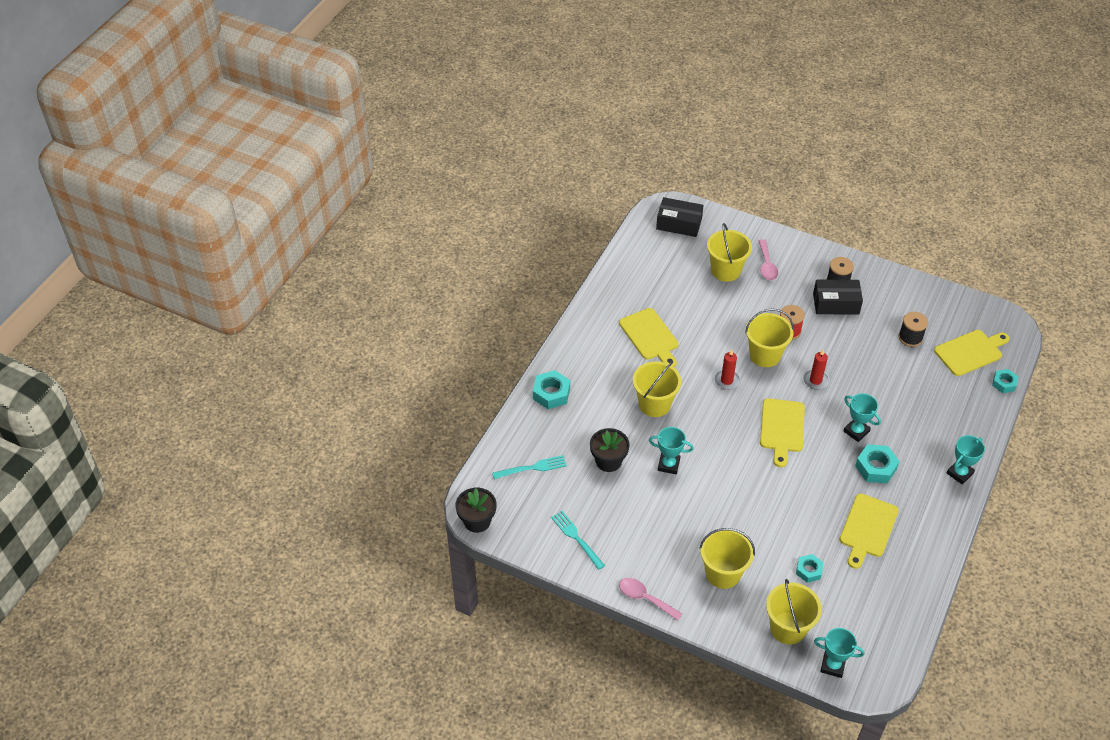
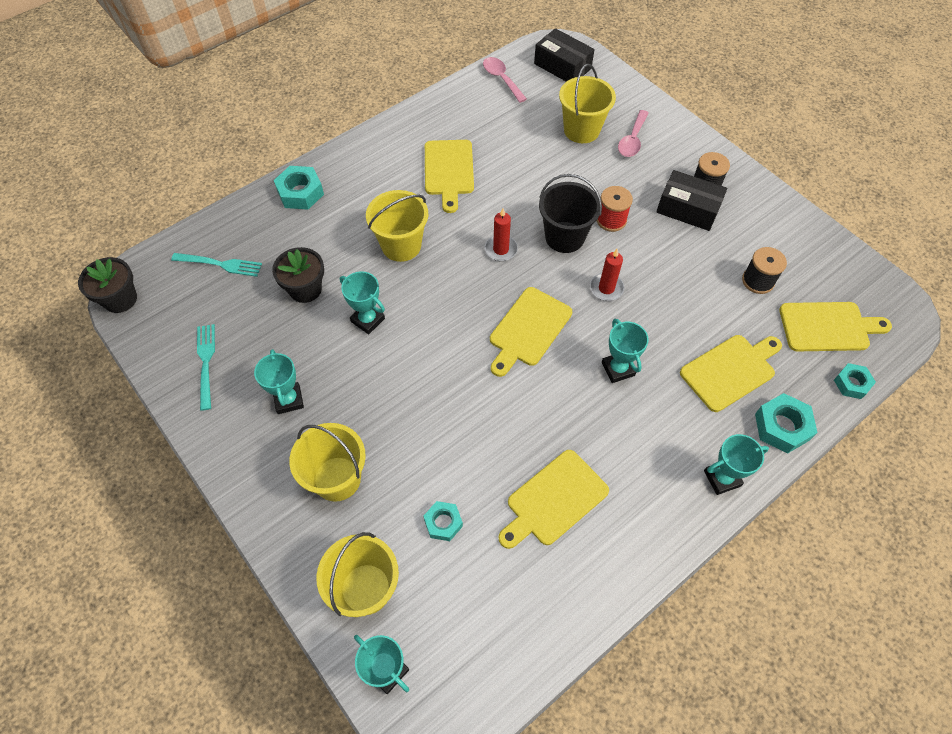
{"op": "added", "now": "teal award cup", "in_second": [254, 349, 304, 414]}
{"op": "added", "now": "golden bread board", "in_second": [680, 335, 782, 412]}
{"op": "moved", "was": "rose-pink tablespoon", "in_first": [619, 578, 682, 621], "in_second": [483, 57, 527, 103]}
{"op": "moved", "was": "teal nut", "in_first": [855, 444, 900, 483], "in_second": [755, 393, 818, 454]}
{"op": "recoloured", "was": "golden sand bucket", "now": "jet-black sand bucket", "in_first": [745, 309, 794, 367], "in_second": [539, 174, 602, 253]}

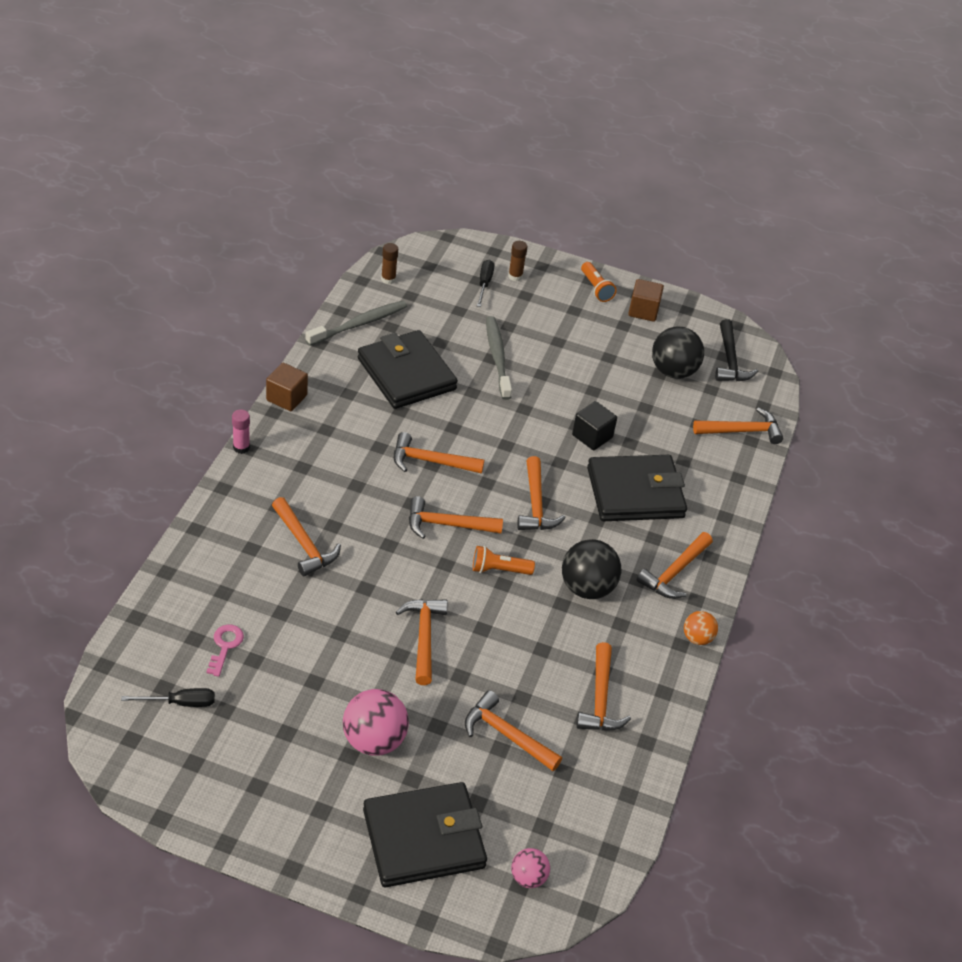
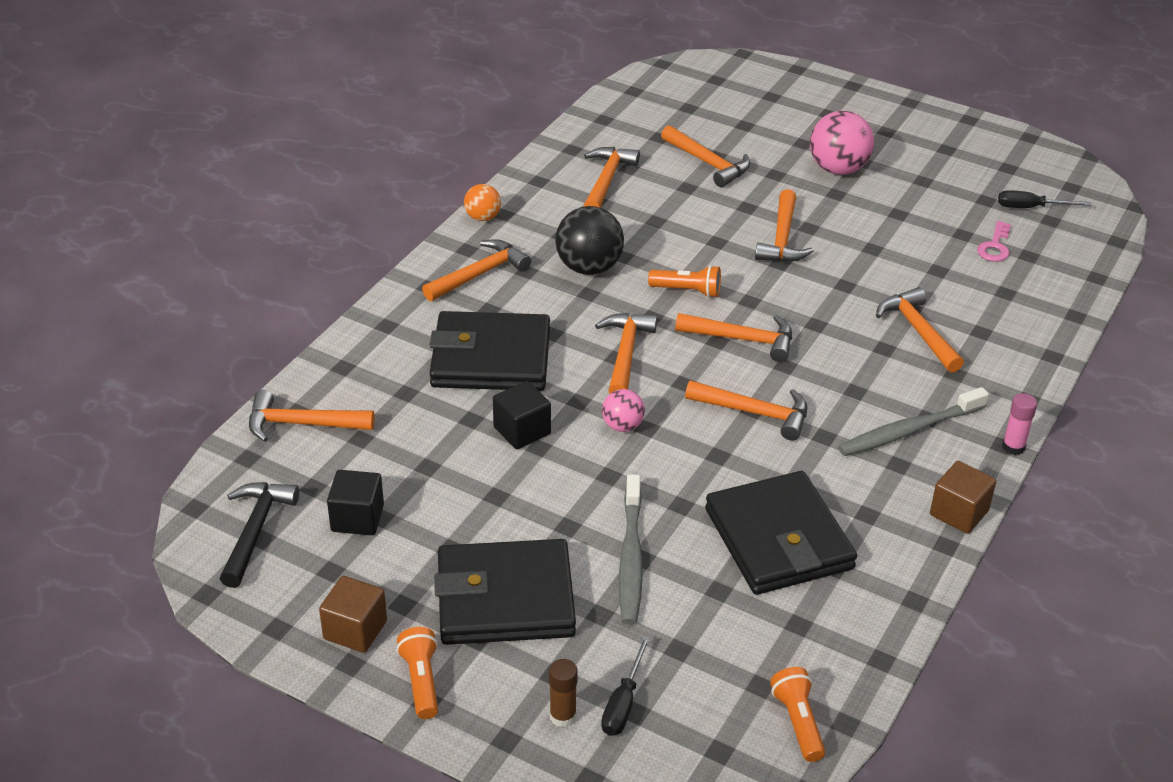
{"op": "moved", "was": "gray toothbrush", "in_first": [306, 301, 407, 346], "in_second": [838, 387, 989, 456]}
{"op": "moved", "was": "jet-black billfold", "in_first": [363, 782, 487, 887], "in_second": [434, 539, 576, 645]}
{"op": "moved", "was": "rose-pink ball", "in_first": [511, 848, 550, 888], "in_second": [602, 389, 645, 432]}
{"op": "replaced", "was": "dark brown stick of glue", "now": "bright orange pocket torch", "in_first": [381, 243, 398, 284], "in_second": [770, 667, 825, 762]}
{"op": "replaced", "was": "jet-black ball", "now": "jet-black block", "in_first": [652, 326, 704, 379], "in_second": [327, 470, 384, 535]}

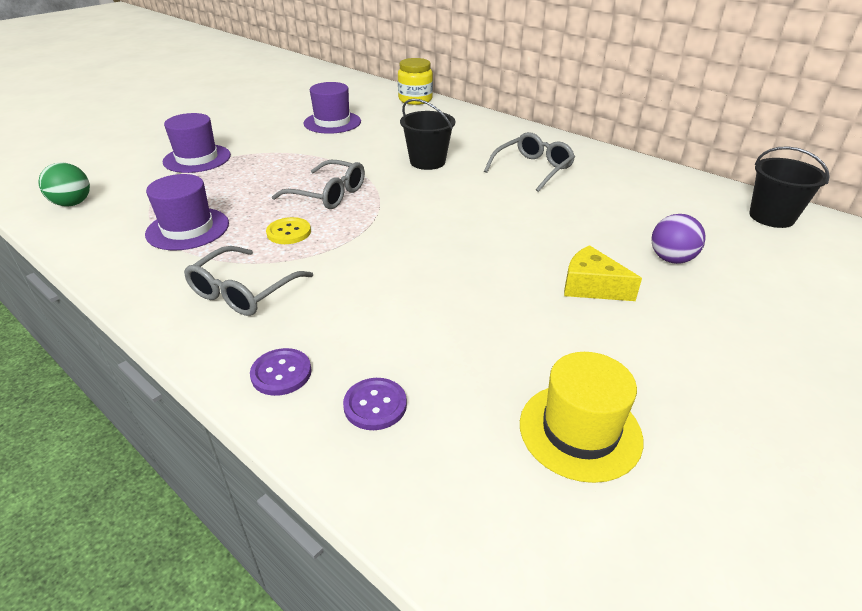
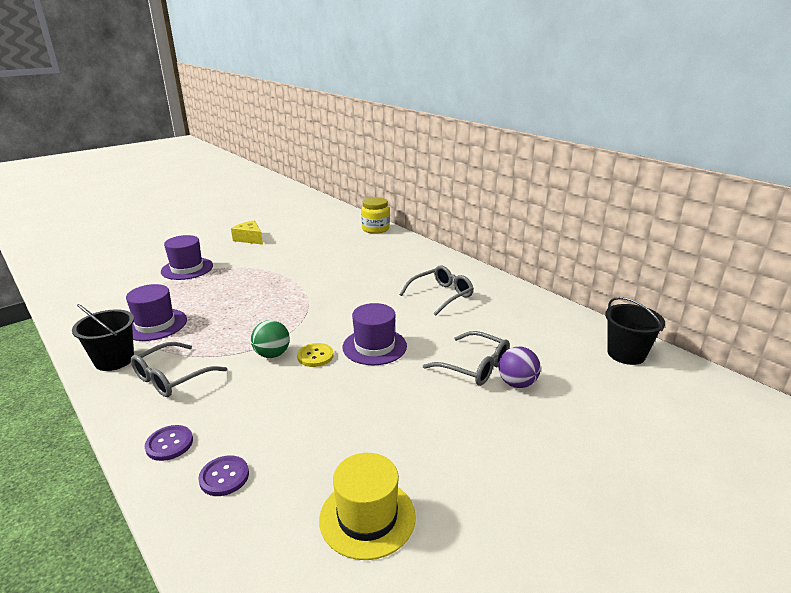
{"op": "moved", "was": "emerald ball", "in_first": [38, 162, 90, 207], "in_second": [251, 320, 290, 358]}
{"op": "moved", "was": "golden button", "in_first": [266, 217, 311, 244], "in_second": [297, 343, 334, 367]}
{"op": "moved", "was": "gray glasses", "in_first": [272, 160, 365, 209], "in_second": [423, 331, 510, 386]}
{"op": "moved", "was": "royal purple top hat", "in_first": [304, 82, 361, 134], "in_second": [343, 303, 407, 365]}
{"op": "moved", "was": "jet-black sand bucket", "in_first": [400, 98, 455, 170], "in_second": [72, 304, 134, 371]}
{"op": "moved", "was": "golden cheese wedge", "in_first": [564, 245, 642, 301], "in_second": [231, 221, 263, 245]}

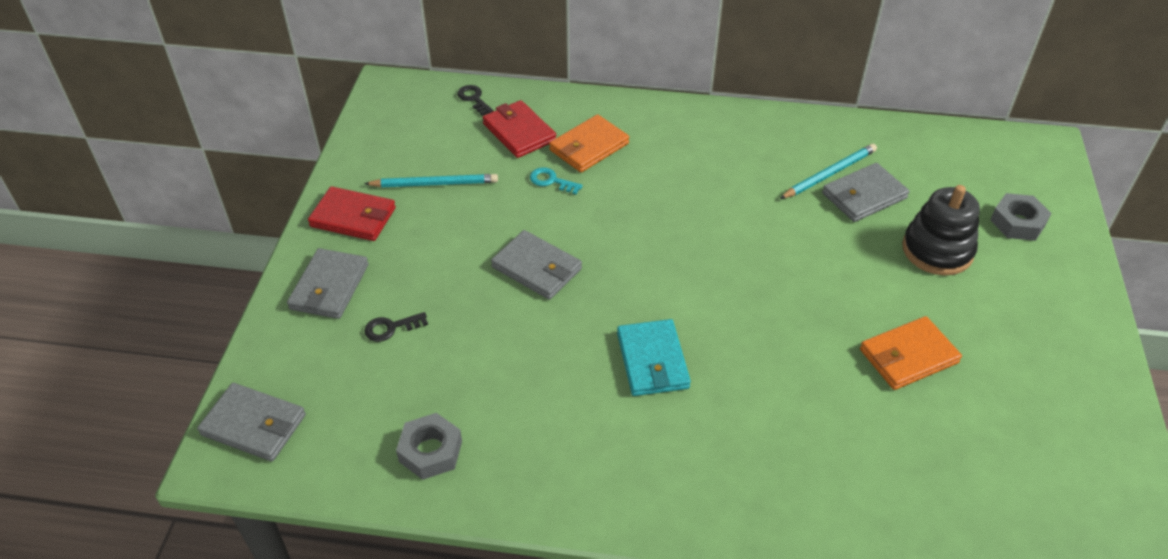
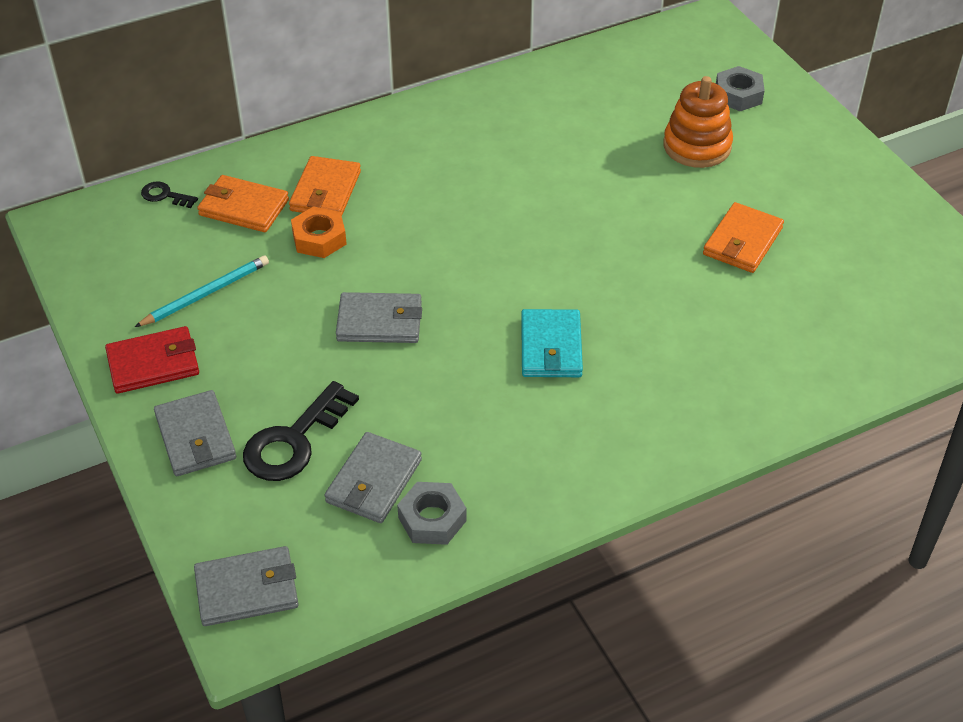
{"op": "removed", "was": "teal wooden pencil", "in_first": [780, 144, 877, 199]}
{"op": "moved", "was": "gray billfold", "in_first": [822, 163, 909, 222], "in_second": [325, 432, 422, 523]}
{"op": "replaced", "was": "teal door key", "now": "bright orange nut", "in_first": [530, 167, 583, 195], "in_second": [291, 206, 347, 258]}
{"op": "recoloured", "was": "red billfold", "now": "bright orange billfold", "in_first": [482, 100, 556, 158], "in_second": [197, 175, 289, 232]}
{"op": "recoloured", "was": "jet-black stacking toy", "now": "bright orange stacking toy", "in_first": [902, 185, 980, 276], "in_second": [663, 76, 733, 168]}
{"op": "turned", "was": "teal billfold", "in_first": [617, 319, 691, 396], "in_second": [521, 309, 583, 377], "clockwise": 45}
{"op": "resized", "was": "jet-black door key", "in_first": [364, 312, 428, 342], "in_second": [243, 381, 359, 481], "ratio": 2.0}

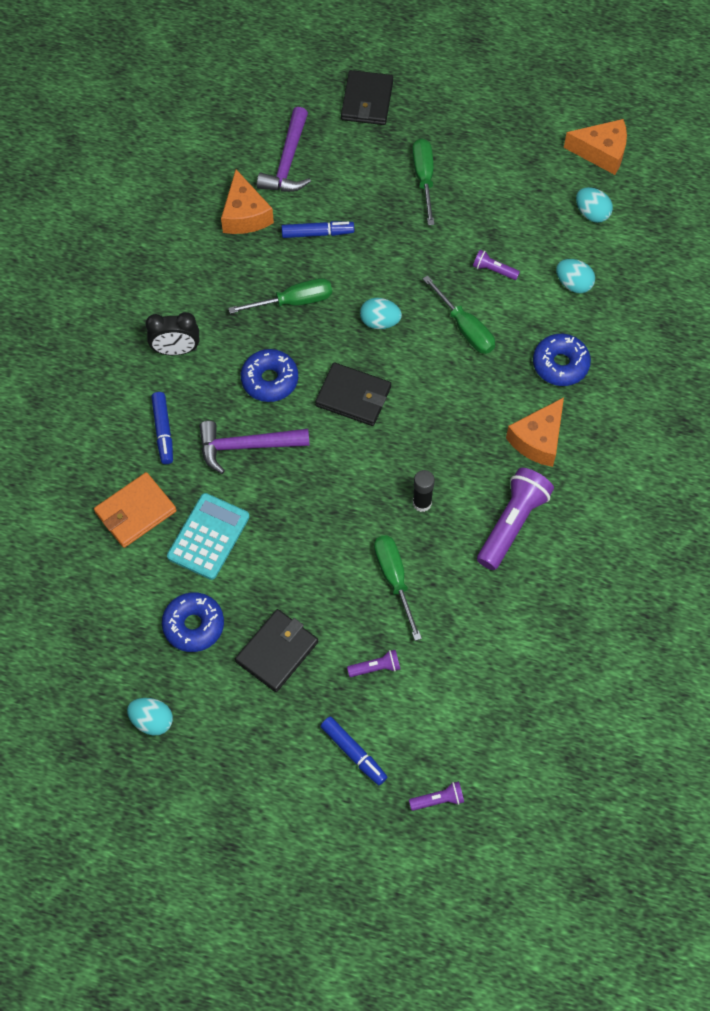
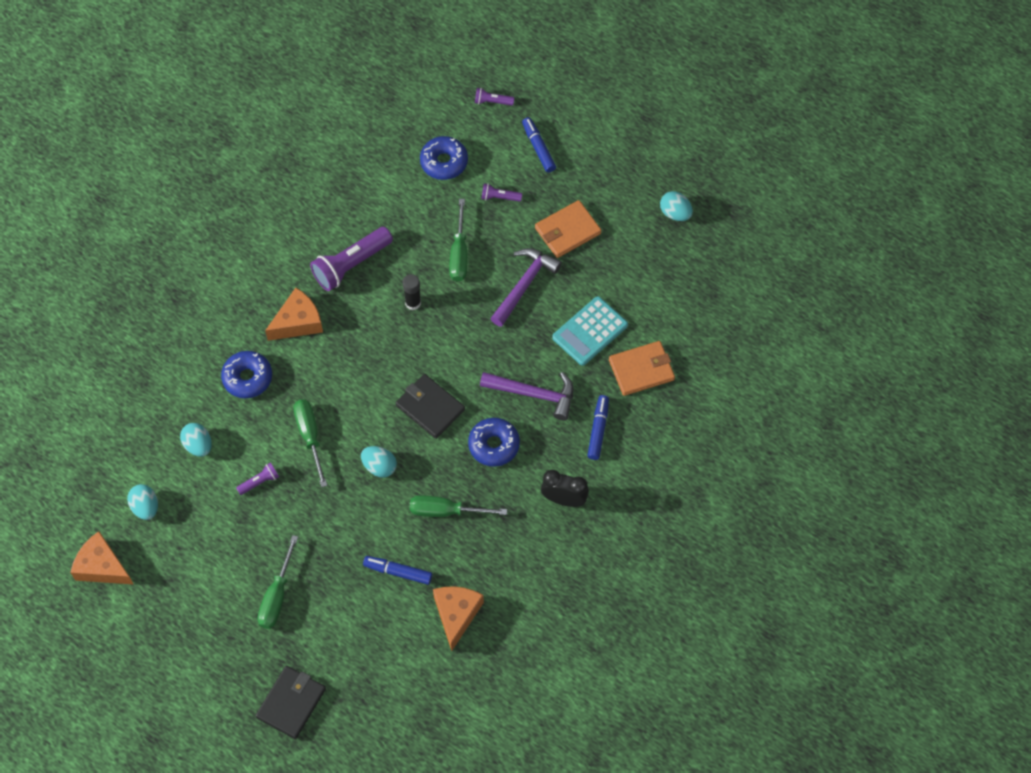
{"op": "moved", "was": "blue donut", "in_first": [162, 592, 224, 652], "in_second": [420, 136, 468, 180]}
{"op": "moved", "was": "royal purple hammer", "in_first": [257, 107, 311, 192], "in_second": [490, 248, 562, 327]}
{"op": "recoloured", "was": "jet-black billfold", "now": "bright orange billfold", "in_first": [235, 609, 318, 692], "in_second": [535, 200, 602, 258]}
{"op": "turned", "was": "royal purple pocket torch", "in_first": [473, 250, 520, 280], "in_second": [236, 462, 279, 495], "clockwise": -75}

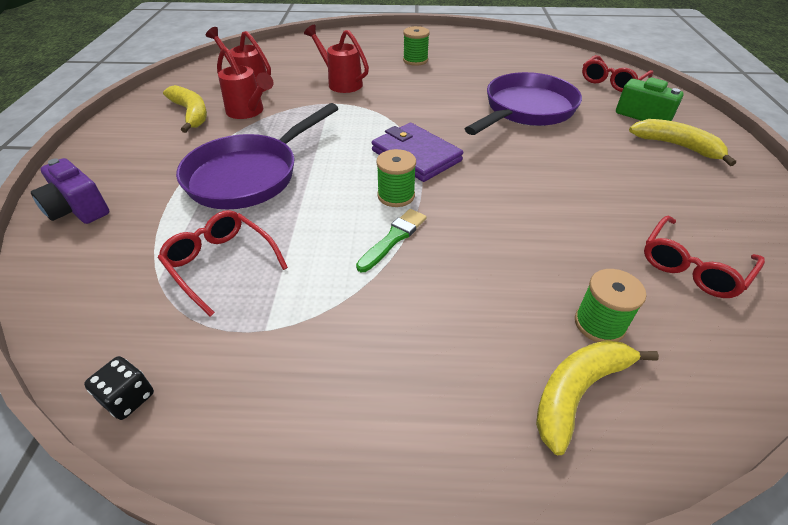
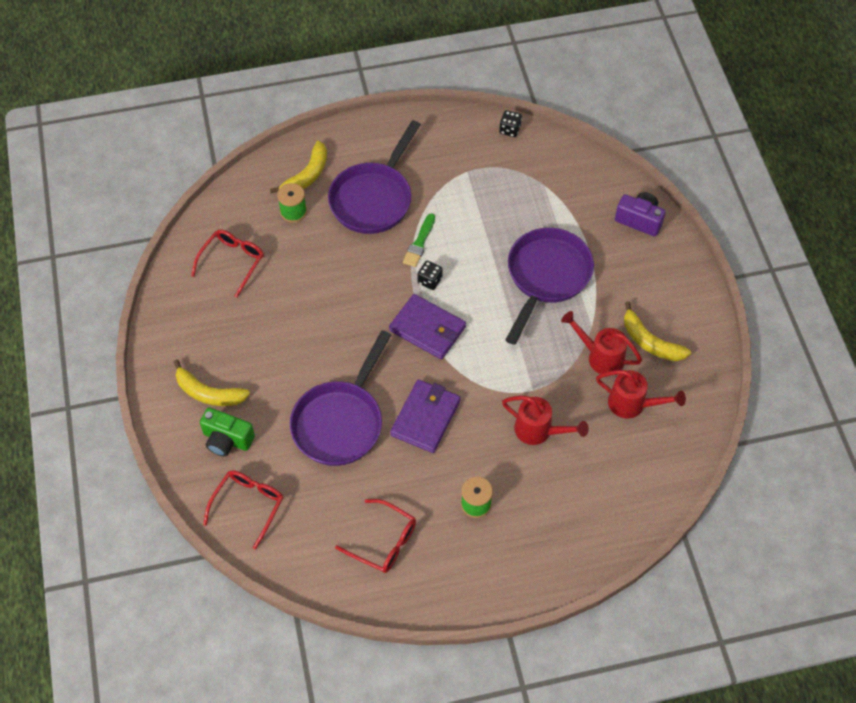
{"op": "added", "now": "royal purple skillet", "in_second": [328, 120, 421, 234]}
{"op": "added", "now": "royal purple billfold", "in_second": [390, 379, 460, 453]}
{"op": "moved", "was": "red glasses", "in_first": [158, 210, 288, 317], "in_second": [335, 499, 416, 573]}
{"op": "replaced", "was": "emerald spool", "now": "jet-black dice", "in_first": [376, 149, 416, 207], "in_second": [417, 261, 443, 290]}

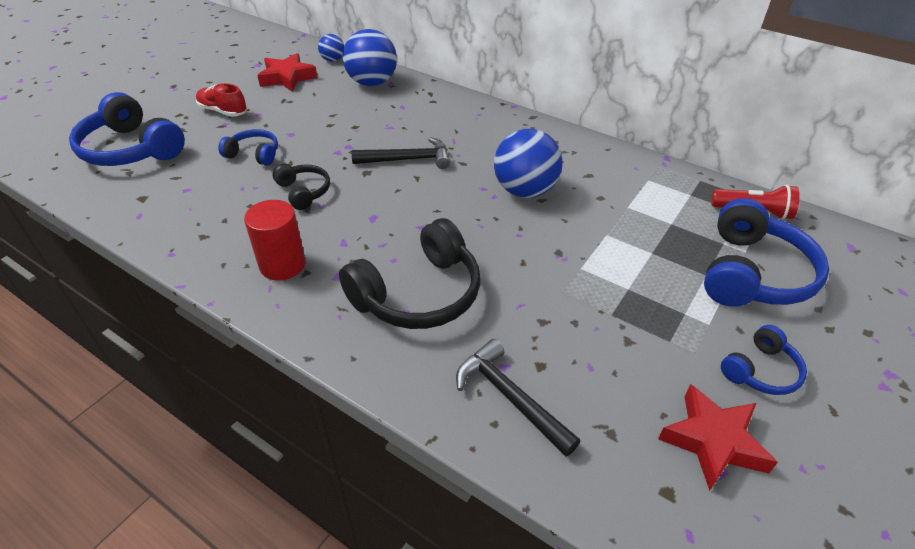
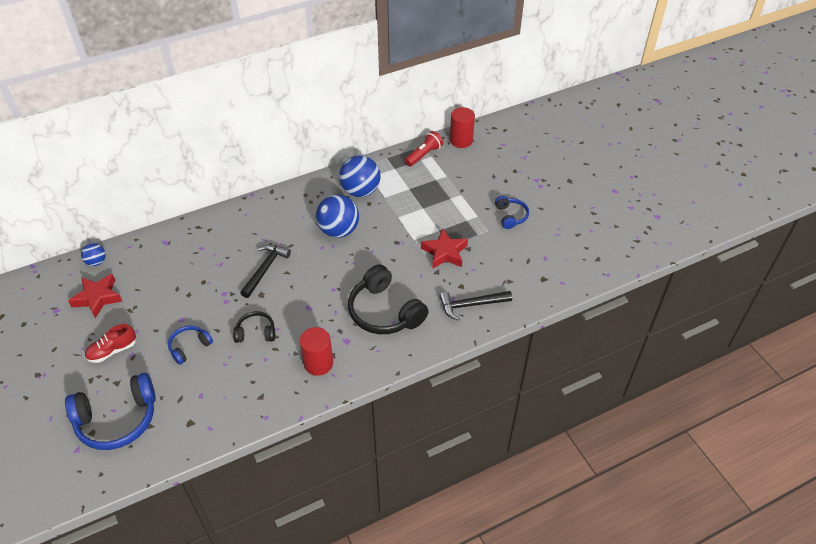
{"op": "removed", "was": "blue headphones", "in_first": [704, 198, 829, 307]}
{"op": "added", "now": "red solid cylinder", "in_second": [450, 107, 475, 148]}
{"op": "moved", "was": "blue ball", "in_first": [343, 29, 397, 86], "in_second": [339, 156, 381, 197]}
{"op": "moved", "was": "red star shape", "in_first": [658, 384, 778, 491], "in_second": [421, 228, 468, 269]}
{"op": "turned", "was": "jet-black headphones", "in_first": [339, 218, 481, 329], "in_second": [348, 264, 429, 334], "clockwise": 150}

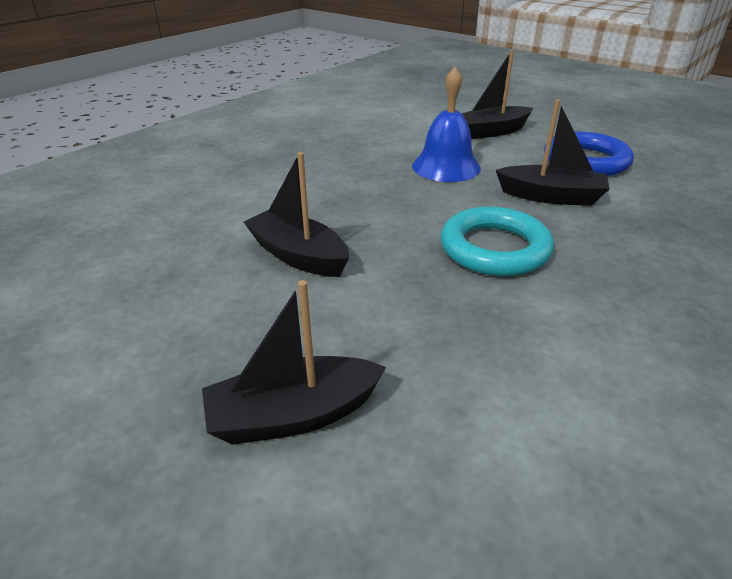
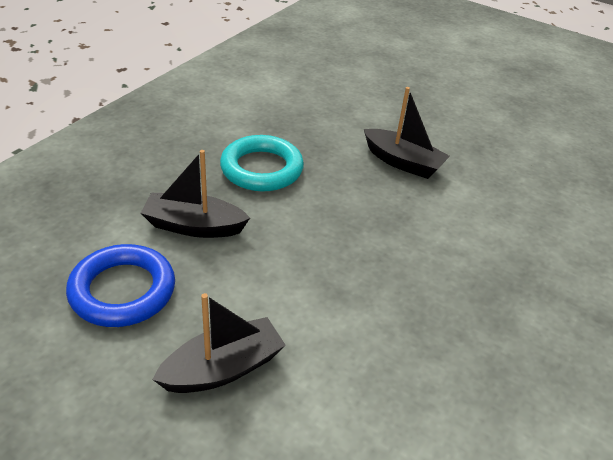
{"op": "removed", "was": "jet-black boat", "in_first": [202, 280, 386, 445]}
{"op": "removed", "was": "blue school bell", "in_first": [412, 67, 481, 182]}

